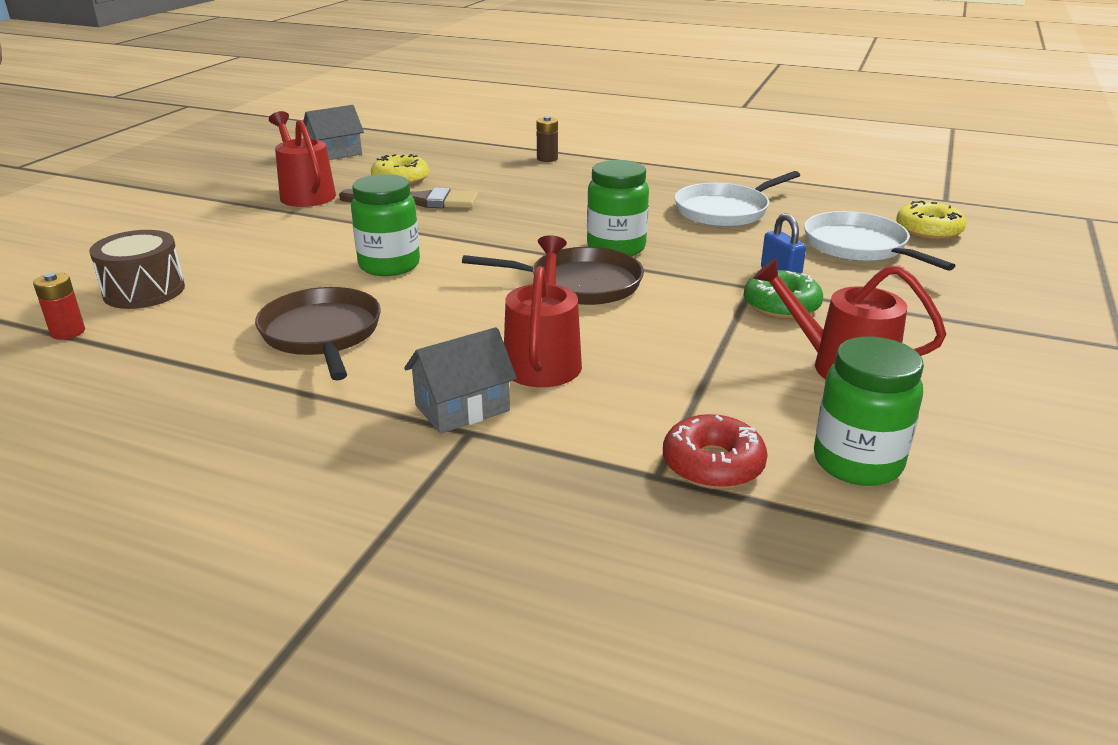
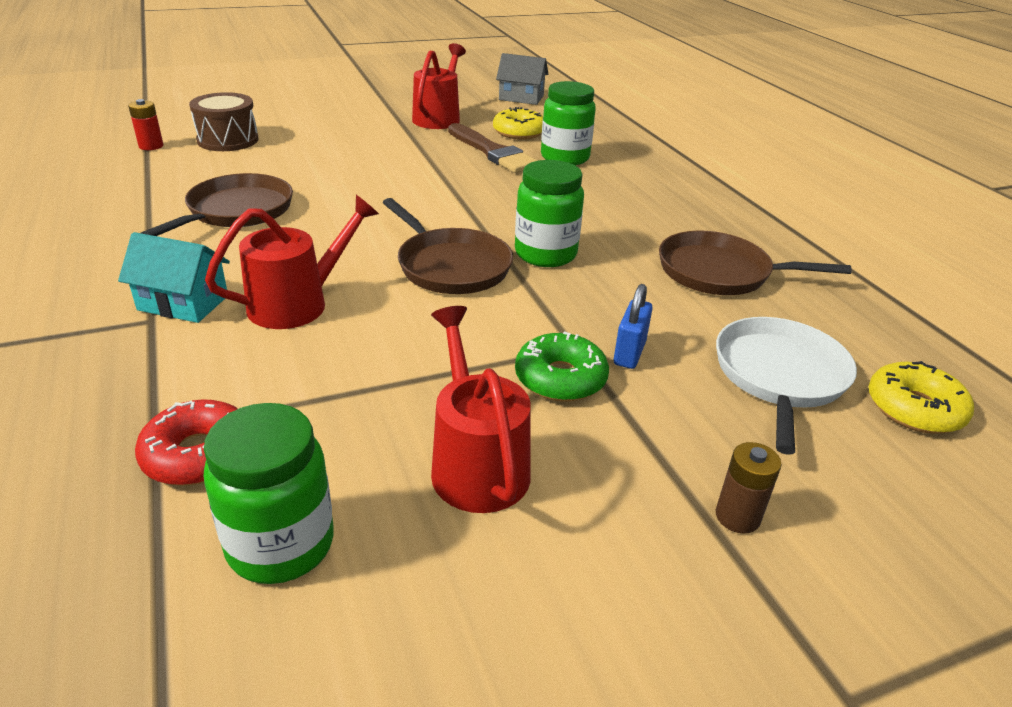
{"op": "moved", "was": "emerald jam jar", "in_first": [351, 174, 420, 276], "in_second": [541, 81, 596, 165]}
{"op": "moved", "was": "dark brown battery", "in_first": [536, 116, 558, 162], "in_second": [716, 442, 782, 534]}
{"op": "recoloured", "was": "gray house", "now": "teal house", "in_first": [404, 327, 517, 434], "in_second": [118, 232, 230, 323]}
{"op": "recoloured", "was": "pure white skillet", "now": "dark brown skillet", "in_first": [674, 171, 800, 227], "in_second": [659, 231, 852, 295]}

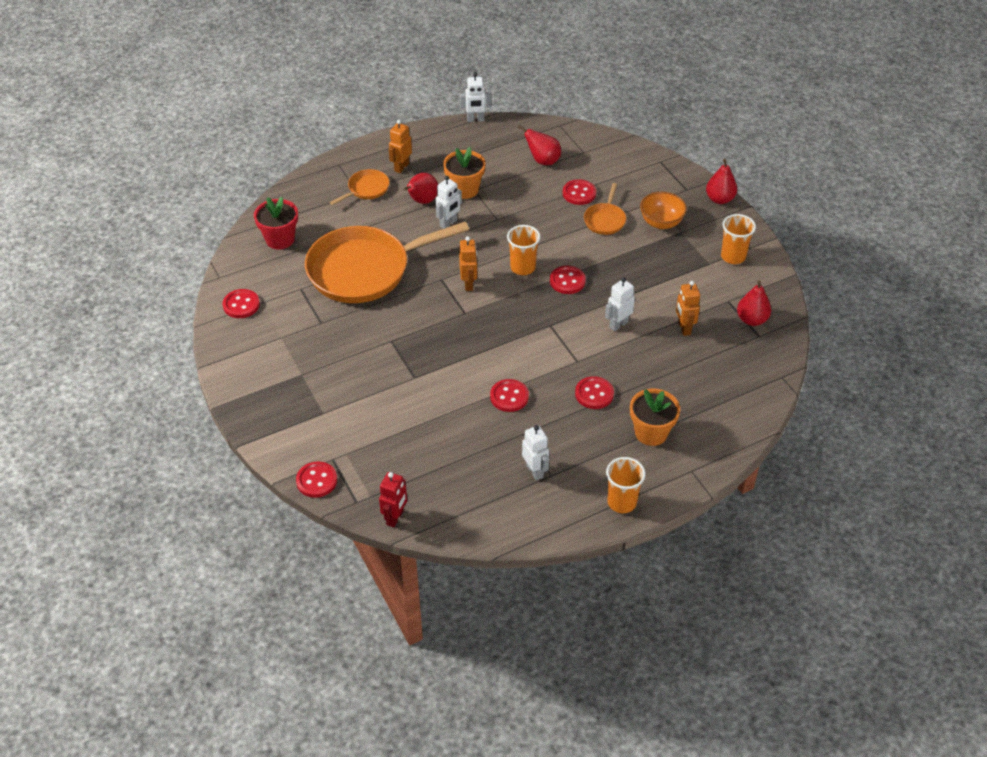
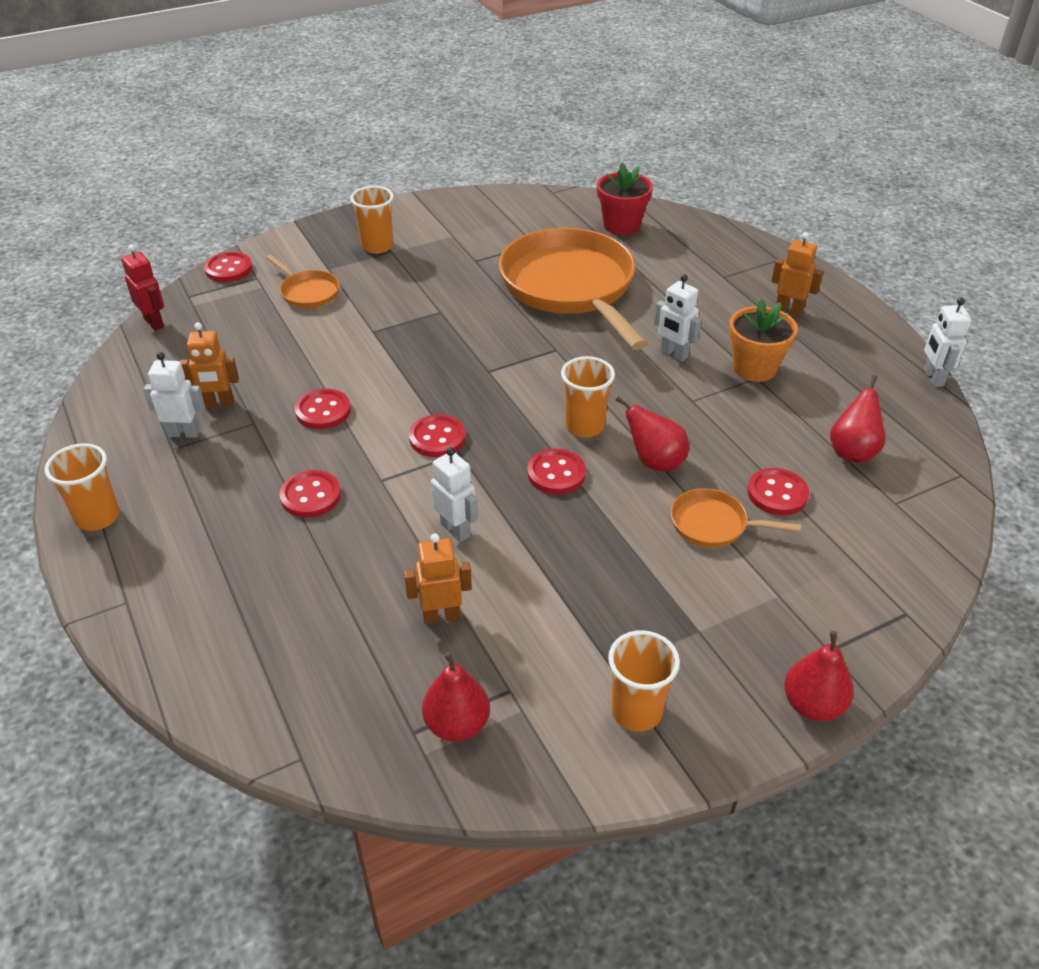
{"op": "removed", "was": "bright orange plant pot", "in_first": [630, 389, 680, 446]}
{"op": "removed", "was": "bright orange deep dish", "in_first": [640, 192, 687, 229]}
{"op": "added", "now": "bright orange beaker", "in_second": [350, 186, 394, 254]}
{"op": "moved", "was": "red button", "in_first": [223, 289, 260, 318], "in_second": [409, 414, 466, 457]}
{"op": "moved", "was": "bright orange skillet", "in_first": [330, 169, 389, 205], "in_second": [266, 255, 340, 308]}
{"op": "moved", "was": "red pear", "in_first": [404, 173, 438, 204], "in_second": [615, 396, 689, 472]}
{"op": "moved", "was": "bright orange robot figure", "in_first": [459, 236, 478, 291], "in_second": [180, 323, 239, 408]}
{"op": "turned", "was": "red robot figure", "in_first": [379, 472, 407, 528], "in_second": [121, 245, 164, 331], "clockwise": -150}
{"op": "turned", "was": "pure white robot figure", "in_first": [522, 425, 549, 481], "in_second": [144, 352, 205, 438], "clockwise": -150}

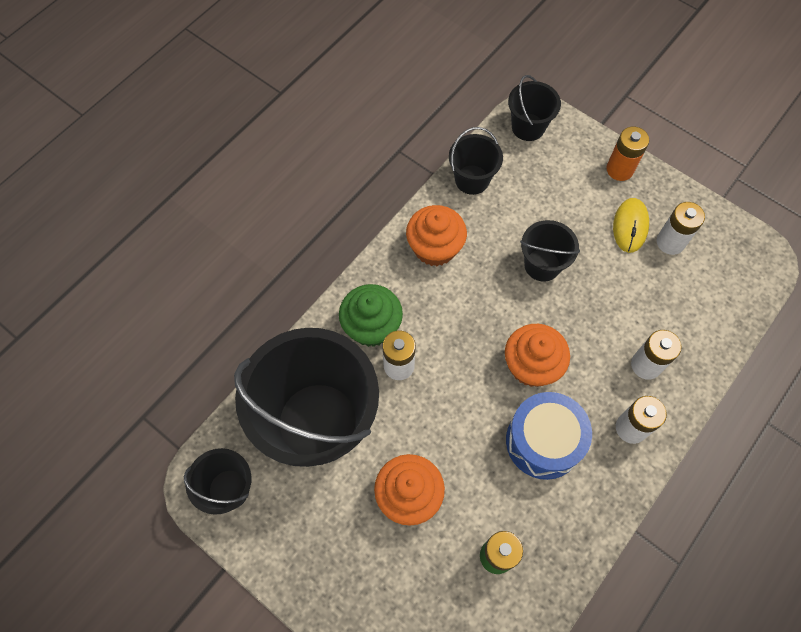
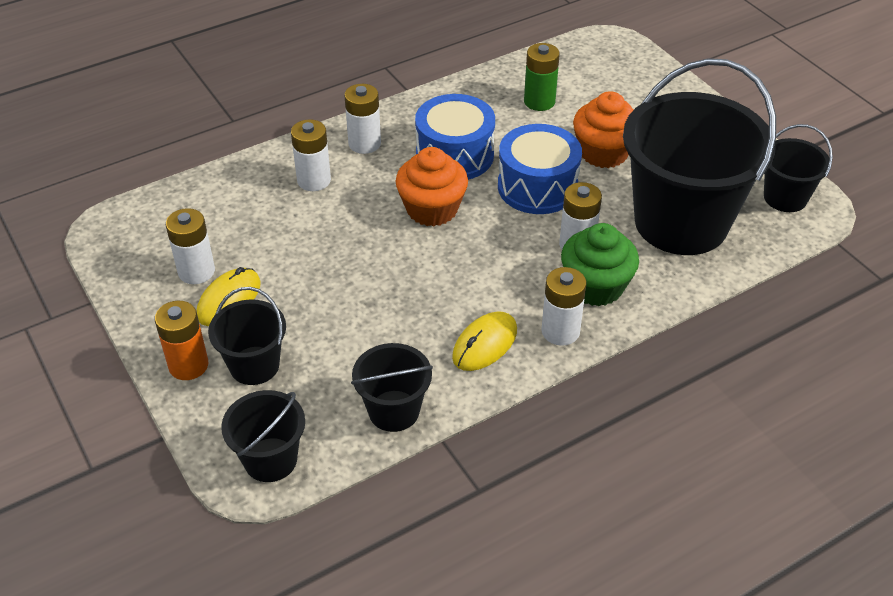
{"op": "added", "now": "blue drum", "in_second": [498, 124, 582, 214]}
{"op": "added", "now": "pure white battery", "in_second": [541, 267, 587, 346]}
{"op": "moved", "was": "jet-black sand bucket", "in_first": [520, 220, 580, 282], "in_second": [208, 287, 286, 385]}
{"op": "replaced", "was": "bright orange cupcake", "now": "golden PC mouse", "in_first": [406, 205, 467, 266], "in_second": [452, 312, 517, 371]}

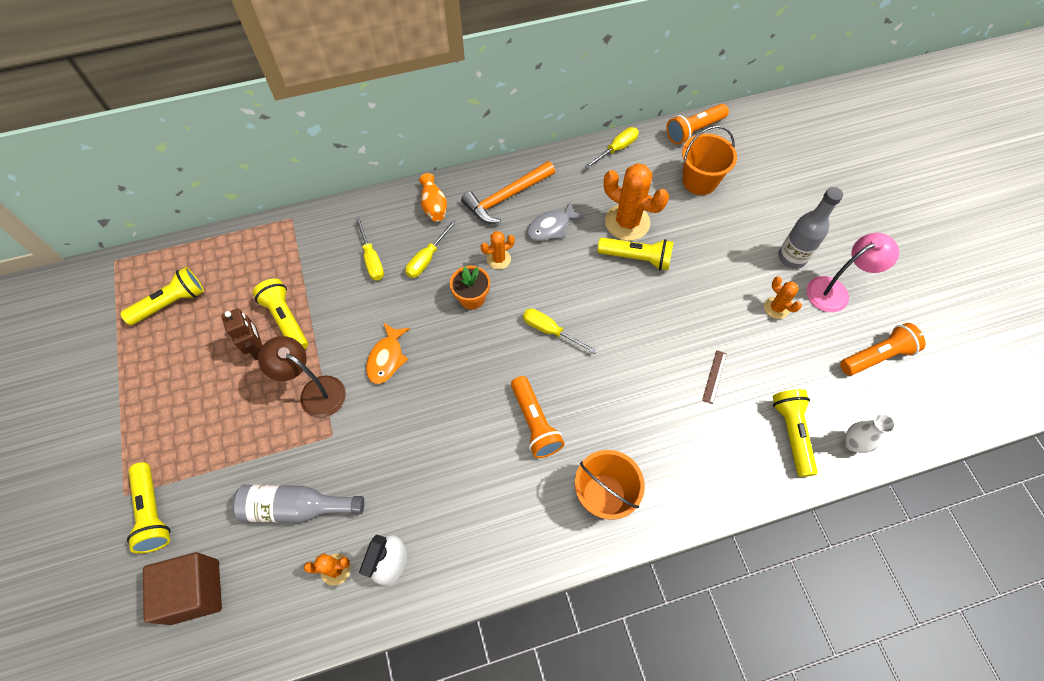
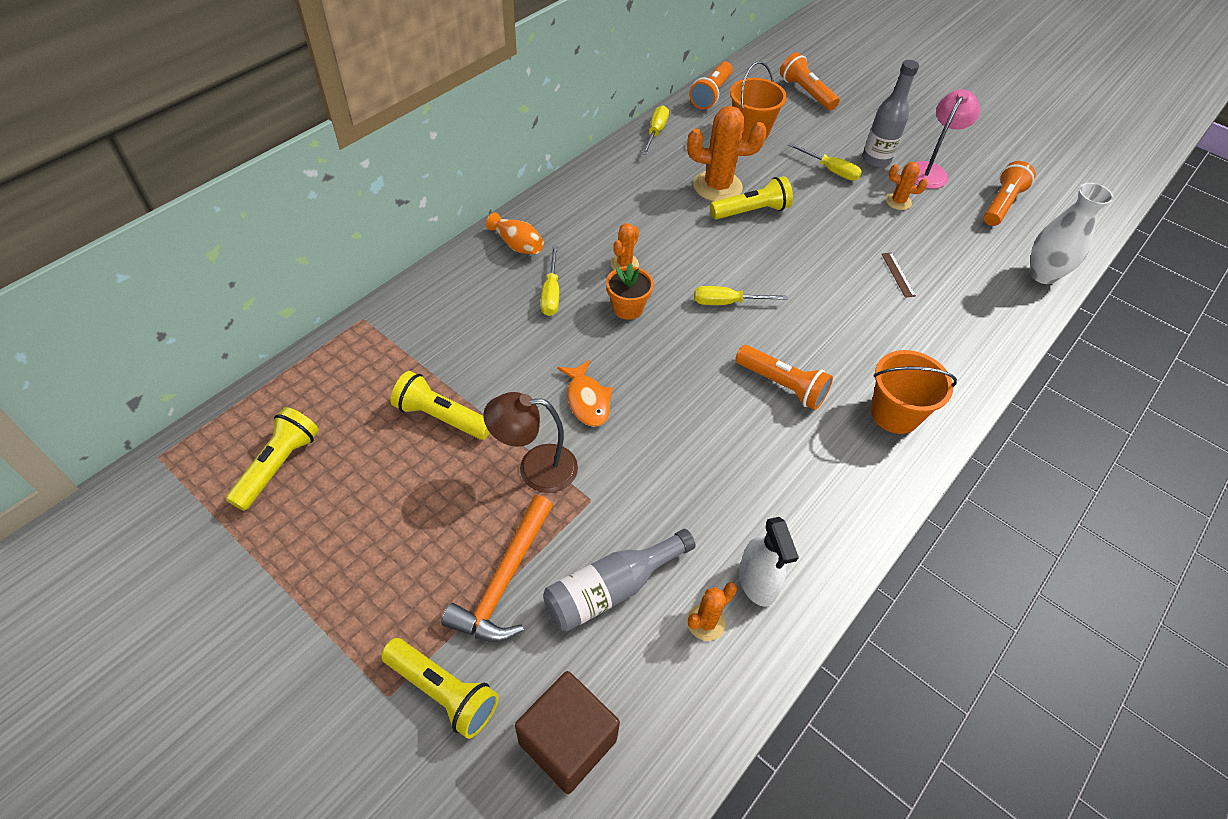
{"op": "removed", "was": "dark brown robot figure", "in_first": [222, 309, 262, 360]}
{"op": "removed", "was": "gray fish", "in_first": [527, 201, 585, 241]}
{"op": "removed", "was": "golden pocket torch", "in_first": [773, 389, 818, 477]}
{"op": "added", "now": "bright orange pocket torch", "in_second": [780, 52, 840, 111]}
{"op": "moved", "was": "golden screwdriver", "in_first": [355, 217, 384, 280], "in_second": [788, 143, 862, 181]}
{"op": "moved", "was": "bright orange hammer", "in_first": [461, 161, 555, 223], "in_second": [441, 495, 553, 642]}
{"op": "resized", "was": "pure white flower vase", "in_first": [845, 413, 895, 453], "in_second": [1030, 183, 1113, 284], "ratio": 1.59}

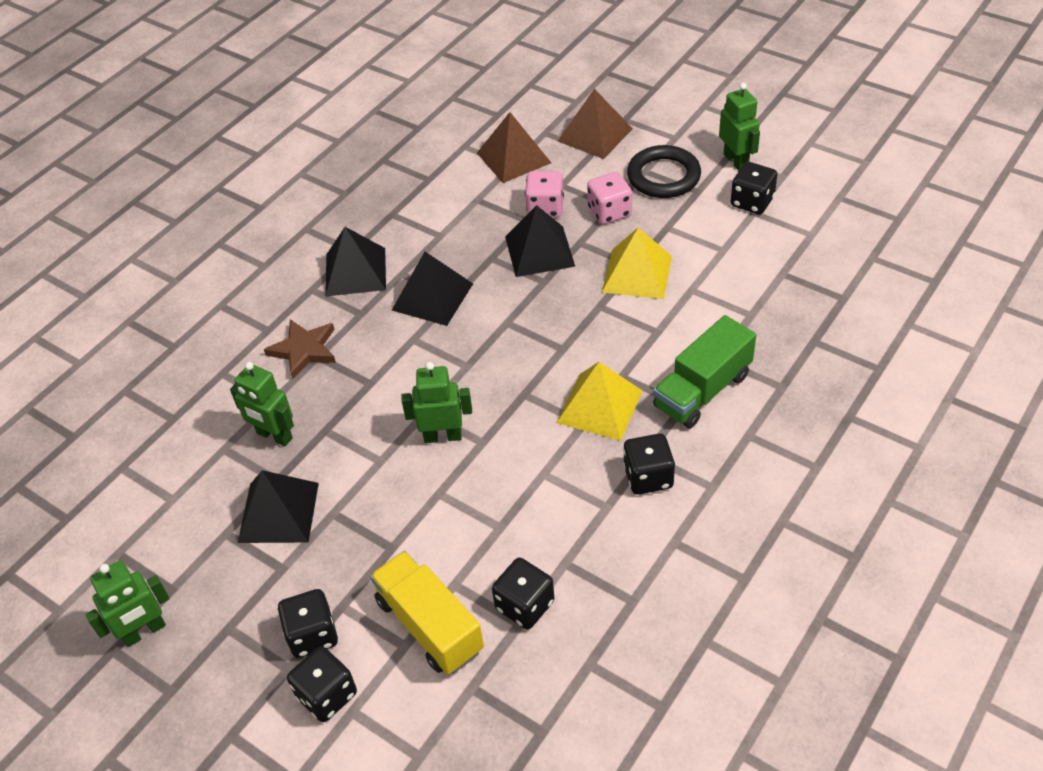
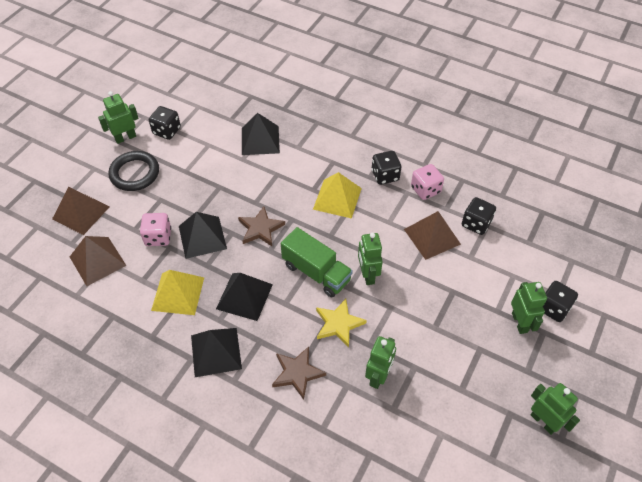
{"op": "removed", "was": "golden truck", "in_first": [370, 551, 484, 675]}
{"op": "added", "now": "dark brown star shape", "in_second": [238, 206, 285, 246]}
{"op": "added", "now": "golden star shape", "in_second": [316, 299, 367, 347]}
{"op": "added", "now": "dark brown solid pyramid", "in_second": [404, 211, 461, 260]}
{"op": "moved", "was": "jet-black solid pyramid", "in_first": [238, 470, 319, 543], "in_second": [242, 113, 280, 155]}
{"op": "moved", "was": "rose-pink dice", "in_first": [587, 172, 632, 224], "in_second": [411, 164, 444, 200]}
{"op": "moved", "was": "golden solid pyramid", "in_first": [602, 228, 672, 299], "in_second": [151, 270, 204, 315]}
{"op": "moved", "was": "emerald truck", "in_first": [653, 315, 756, 429], "in_second": [281, 227, 353, 297]}
{"op": "replaced", "was": "jet-black dice", "now": "emerald robot figure", "in_first": [278, 589, 338, 658], "in_second": [511, 282, 547, 334]}

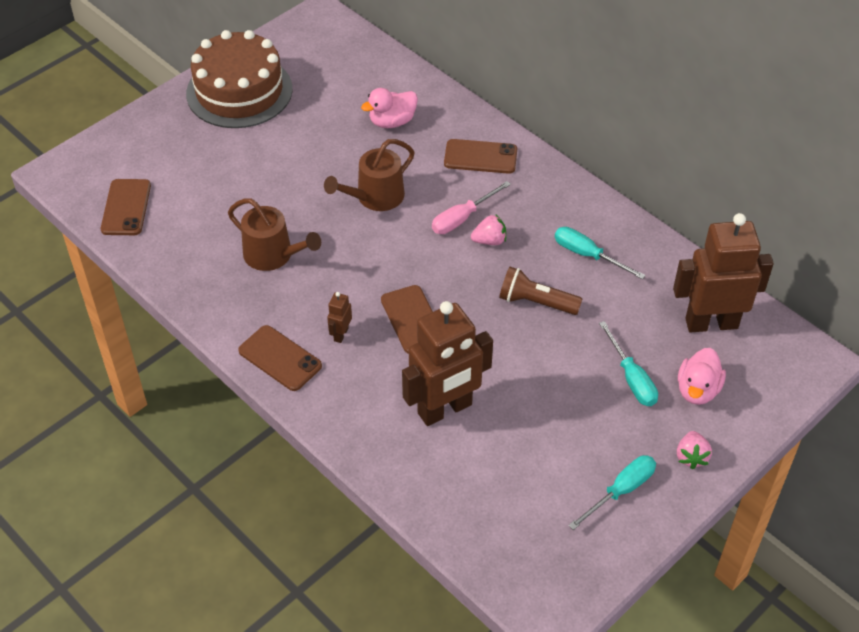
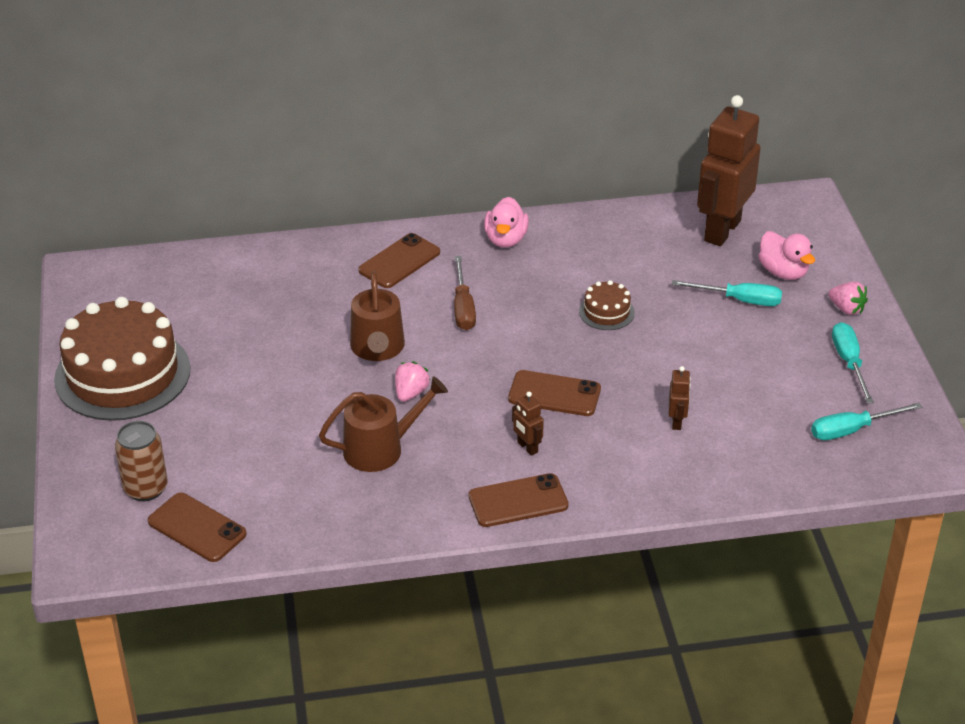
{"op": "added", "now": "dark brown tin", "in_second": [115, 421, 168, 501]}
{"op": "moved", "was": "rose-pink toy duck", "in_first": [361, 88, 418, 128], "in_second": [484, 197, 529, 248]}
{"op": "moved", "was": "rose-pink toy strawberry", "in_first": [471, 215, 506, 245], "in_second": [395, 362, 430, 402]}
{"op": "moved", "was": "teal screwdriver", "in_first": [555, 227, 646, 280], "in_second": [811, 403, 922, 440]}
{"op": "replaced", "was": "dark brown pocket torch", "now": "dark brown layer cake", "in_first": [499, 267, 582, 315], "in_second": [579, 280, 635, 330]}
{"op": "recoloured", "was": "rose-pink screwdriver", "now": "dark brown screwdriver", "in_first": [432, 181, 511, 234], "in_second": [454, 256, 476, 330]}
{"op": "resized", "was": "dark brown robot figure", "in_first": [402, 301, 493, 426], "in_second": [669, 366, 691, 430], "ratio": 0.41}

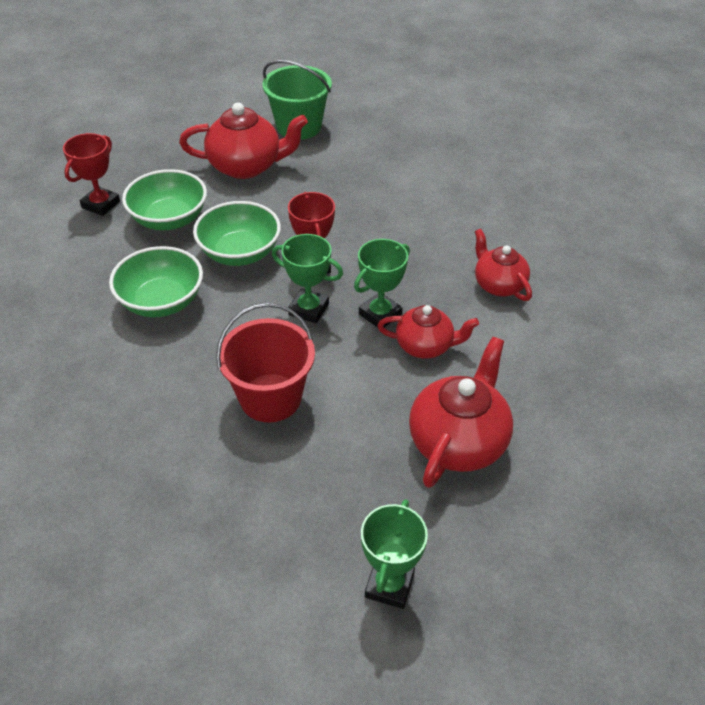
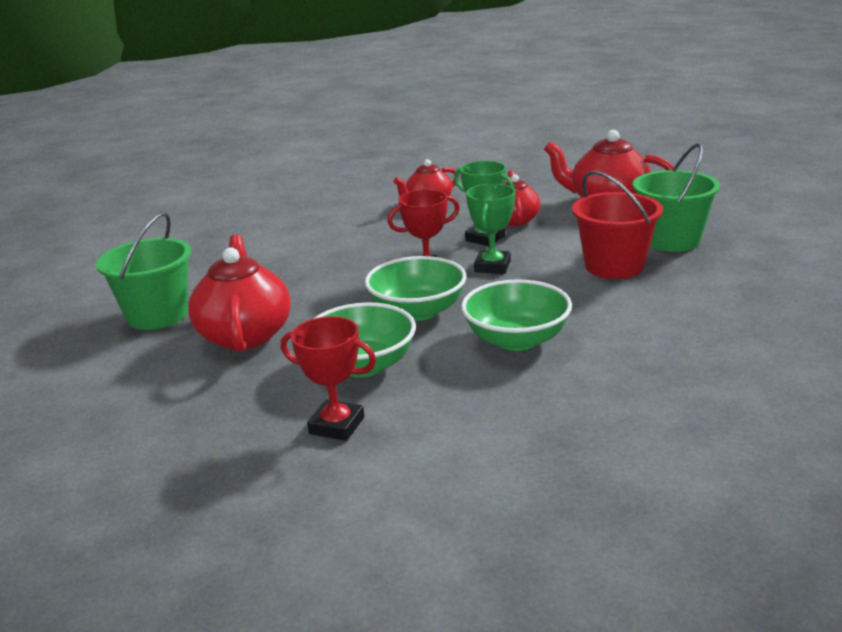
{"op": "removed", "was": "emerald award cup", "in_first": [361, 499, 428, 609]}
{"op": "added", "now": "emerald sand bucket", "in_second": [633, 143, 720, 252]}

